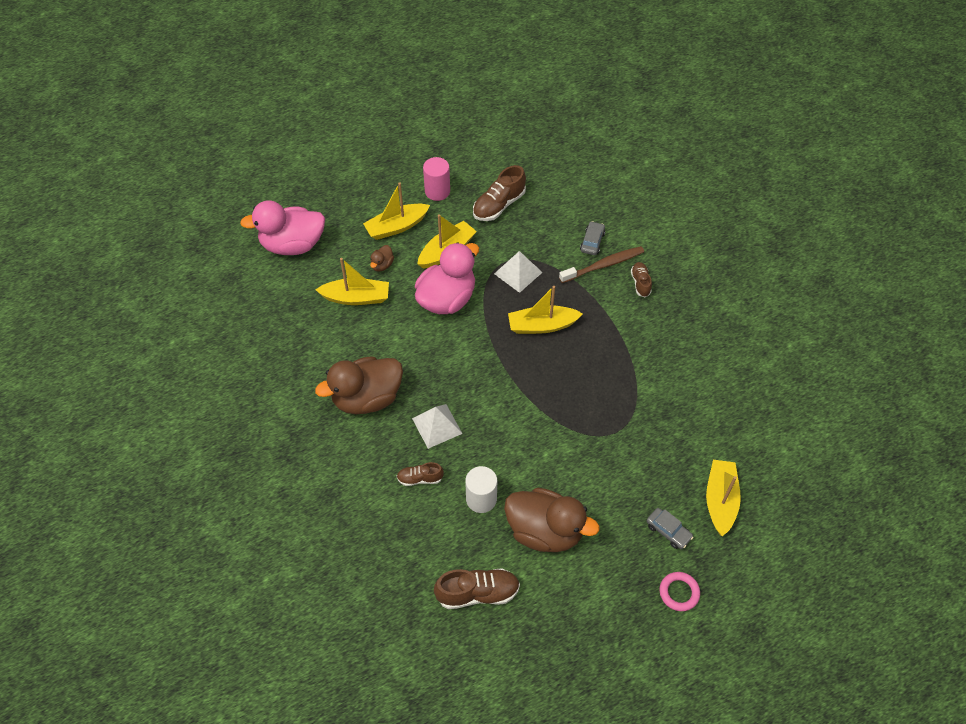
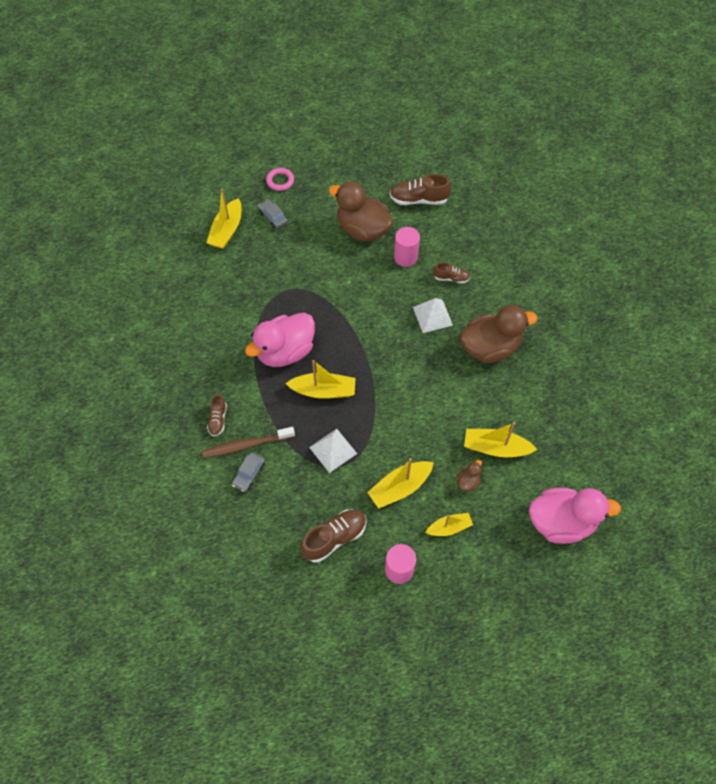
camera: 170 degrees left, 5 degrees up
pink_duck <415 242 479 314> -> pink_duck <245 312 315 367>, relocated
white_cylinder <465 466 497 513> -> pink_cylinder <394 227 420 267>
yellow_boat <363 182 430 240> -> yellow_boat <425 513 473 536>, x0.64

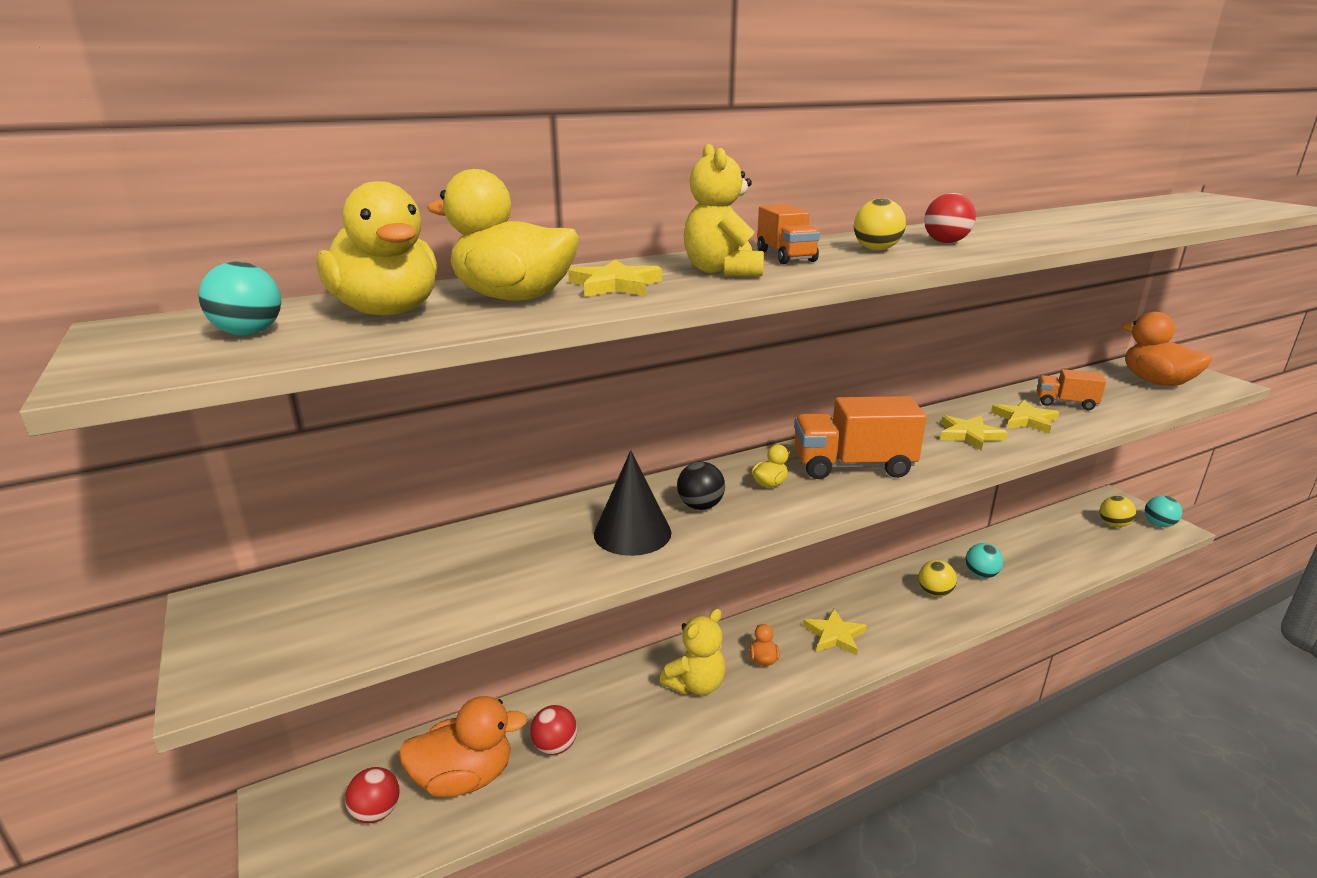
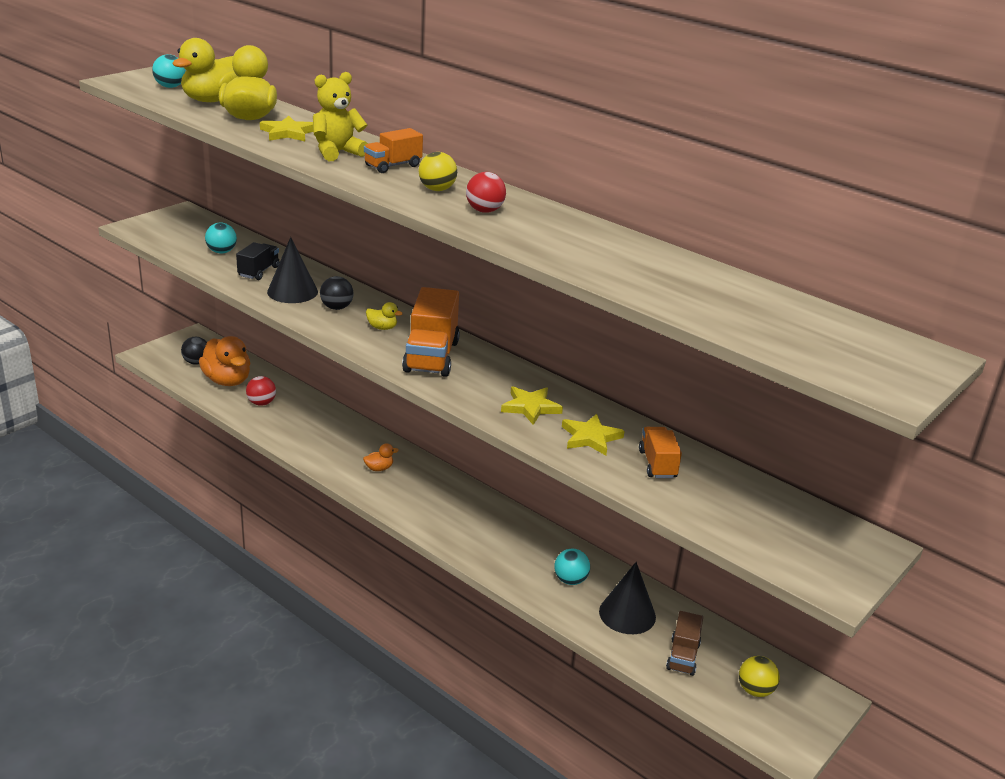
camera: 65 degrees right, 5 degrees up
red_ball <345 767 399 823> -> black_ball <181 337 207 365>
turquoise_ball <1145 496 1182 527> -> turquoise_ball <205 222 237 254>, relocated
none -> black_truck <236 242 280 280>
orange_truck <794 396 927 479> -> orange_truck <402 287 460 377>, 150 degrees counterclockwise
none -> black_cone <599 562 656 634>
none -> brown_truck <666 611 703 676>
yellow_teddy_bear <660 609 726 695> -> none
yellow_star <803 609 867 656> -> none
yellow_ball <919 560 957 597> -> none
orange_duck <1121 312 1212 386> -> none

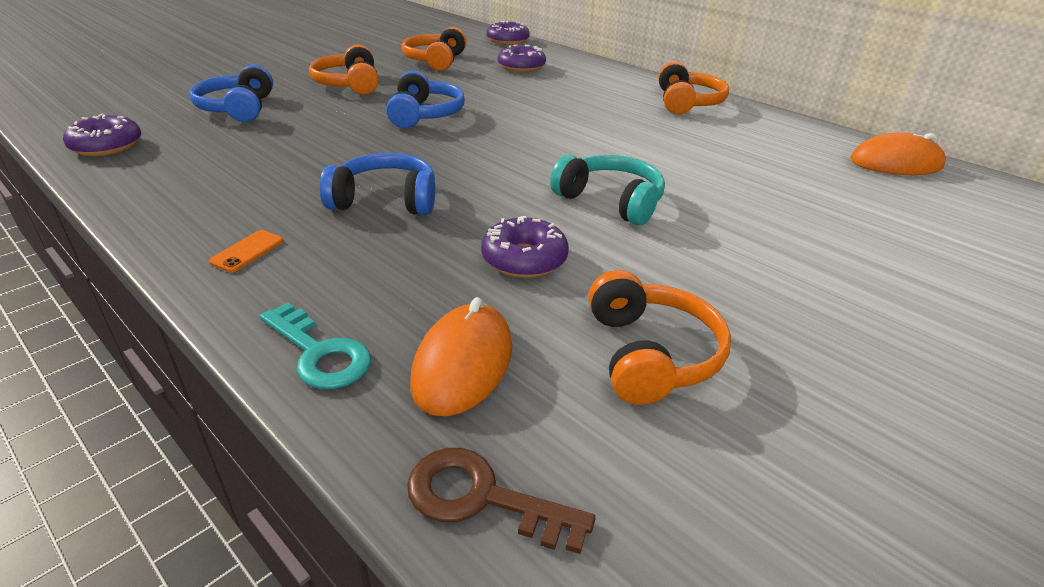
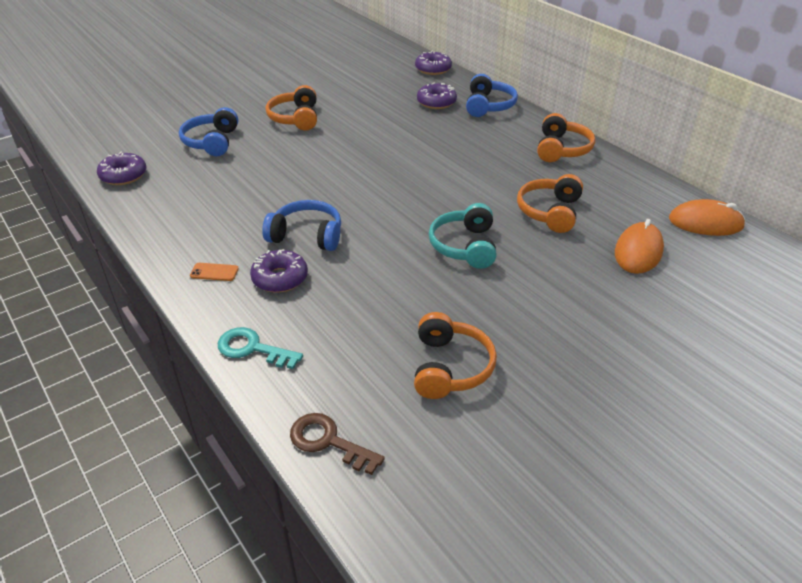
camera: 10 degrees right, 5 degrees up
orange_phone <209 230 284 273> -> orange_phone <190 263 239 281>, 60 degrees clockwise
turquoise_key <260 302 371 389> -> turquoise_key <218 327 303 369>, 150 degrees clockwise
purple_donut <481 216 569 278> -> purple_donut <250 249 308 293>, relocated
turquoise_headphones <550 155 665 225> -> turquoise_headphones <429 203 497 269>, 135 degrees counterclockwise
blue_headphones <386 70 465 128> -> blue_headphones <466 74 518 117>, relocated
orange_headphones <402 27 467 71> -> orange_headphones <517 174 583 233>, relocated
orange_mouse <410 297 512 417> -> orange_mouse <615 219 664 274>, relocated

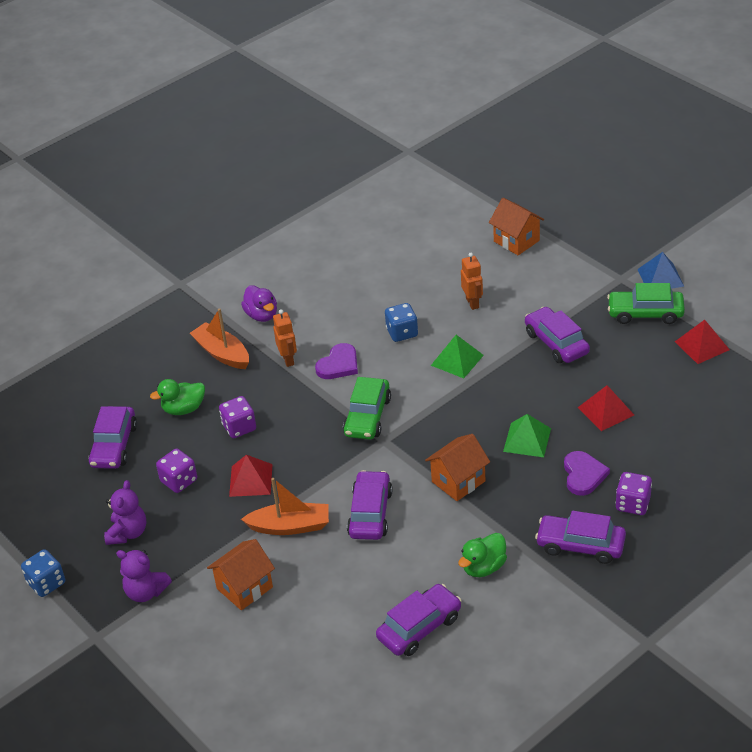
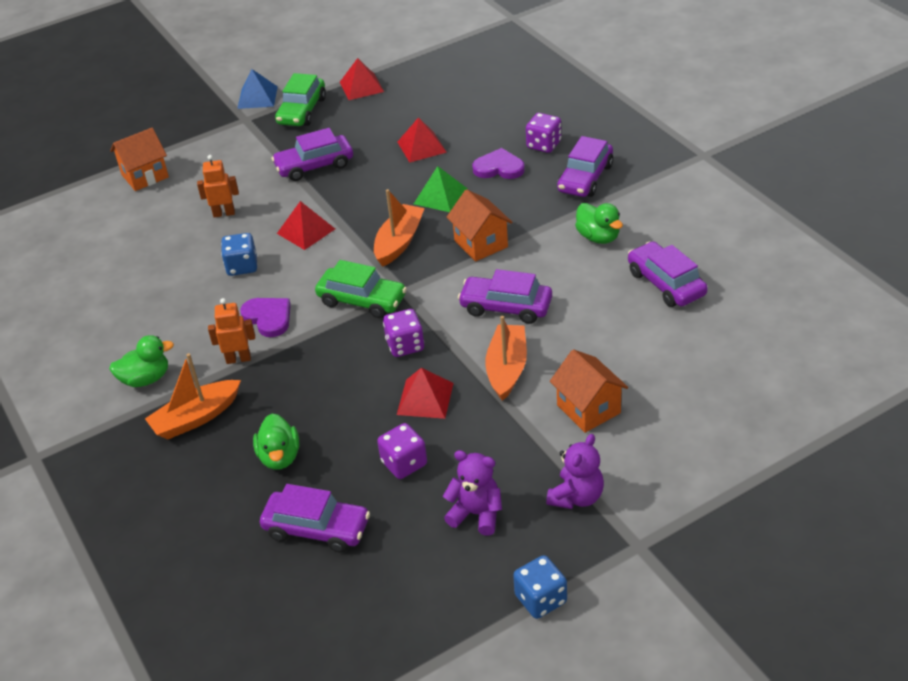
camera: 80 degrees left, 0 degrees up
purple_duck <241 285 277 322> -> green_duck <109 335 174 387>
green_pyramid <431 335 484 378> -> red_pyramid <277 201 335 250>
none -> orange_boat <374 189 425 267>
purple_dice <219 396 256 438> -> purple_dice <383 309 424 357>, relocated

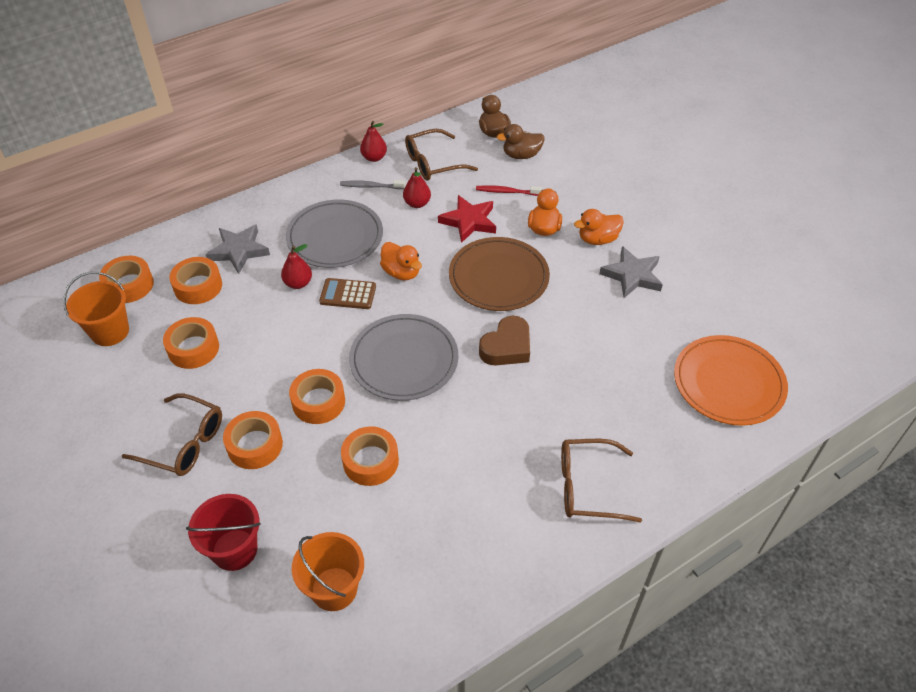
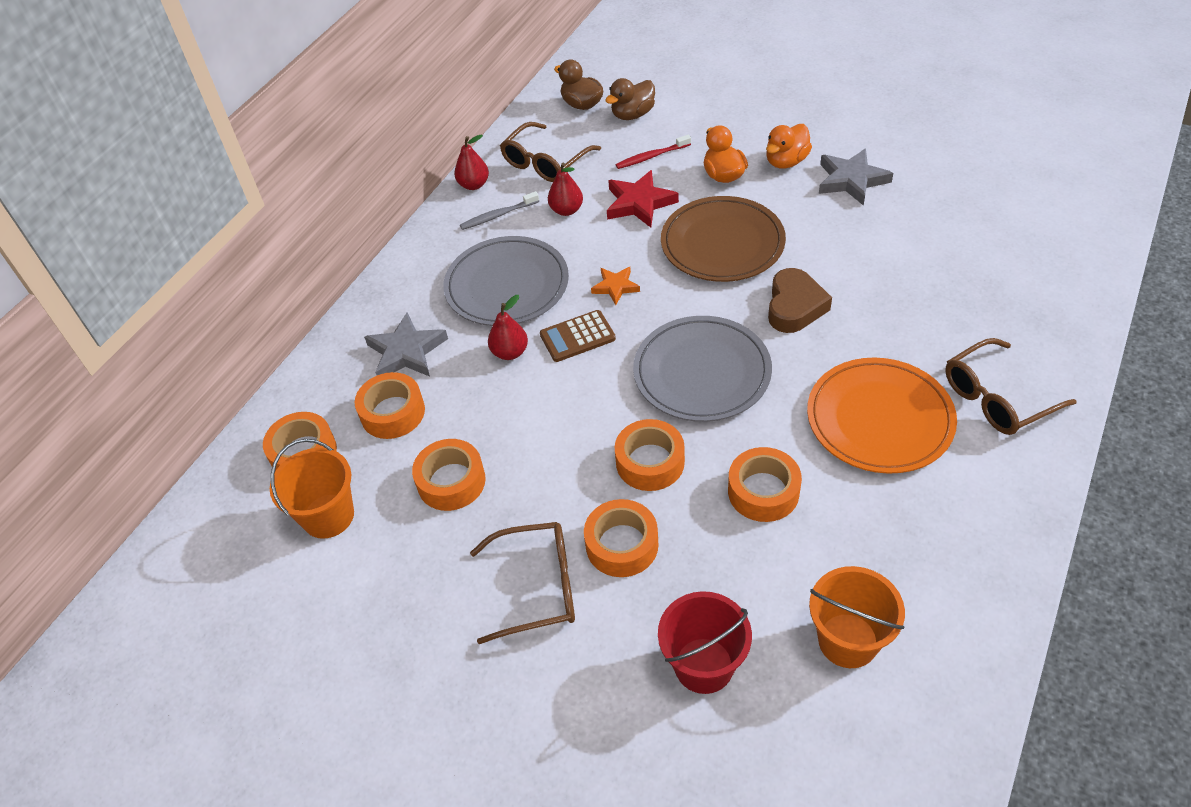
camera: 25 degrees left, 0 degrees up
orange_duck <380 242 422 280> -> orange_star <591 267 640 305>
orange_plate <674 335 788 426> -> orange_plate <807 357 957 474>, relocated

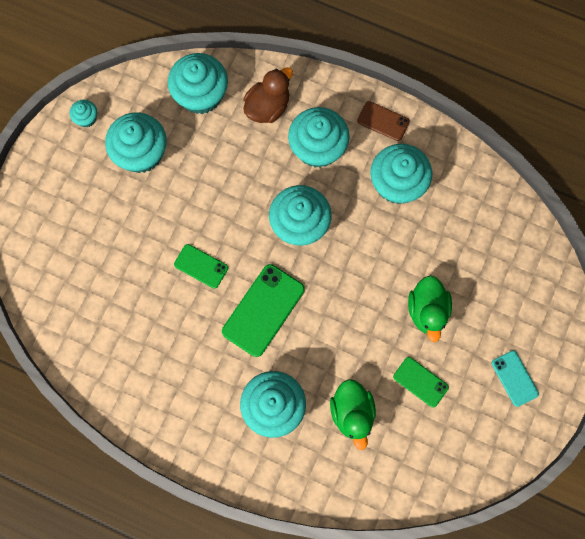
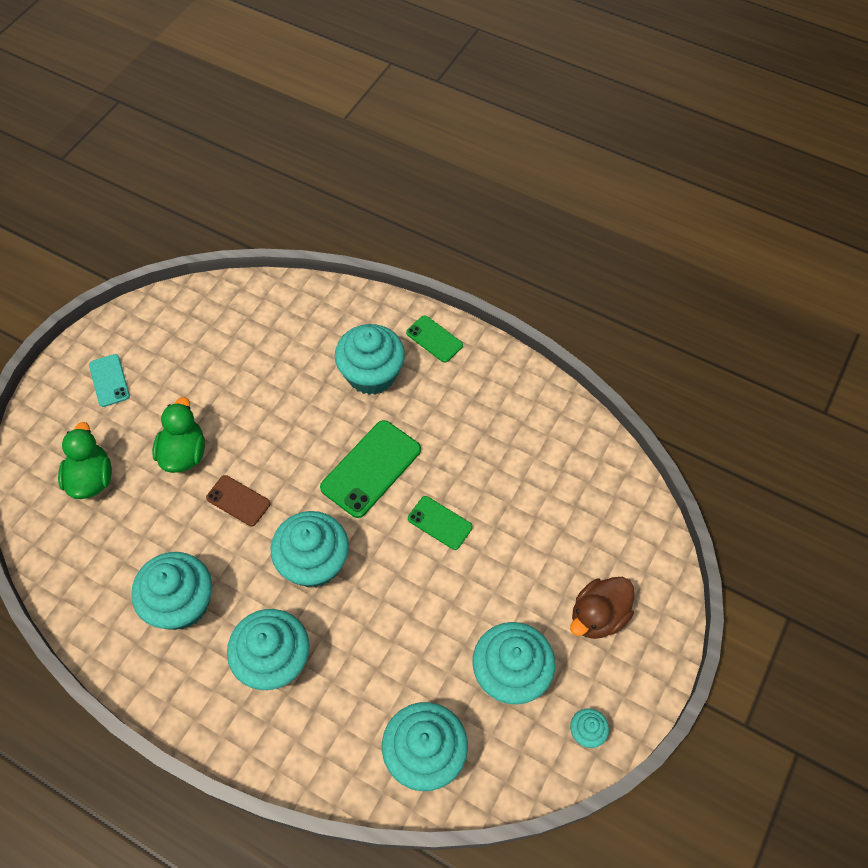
camera: 175 degrees left, 15 degrees down
green_duck <330 379 376 450> -> green_duck <58 422 112 499>, relocated
brown_phone <357 101 410 141> -> brown_phone <206 475 270 526>, relocated
green_phone <393 357 449 408> -> green_phone <406 315 463 363>, relocated
brown_duck <243 67 293 123> -> brown_duck <570 577 634 639>, relocated

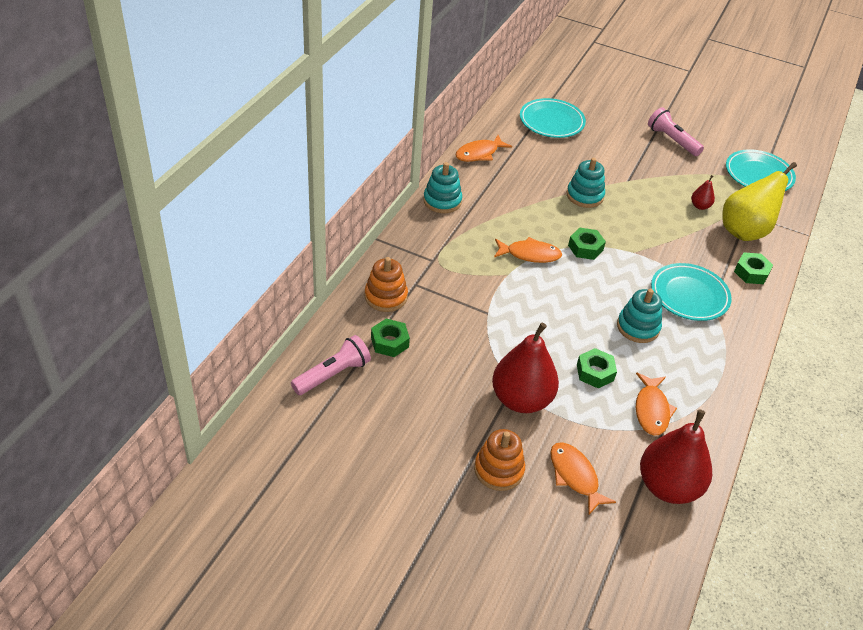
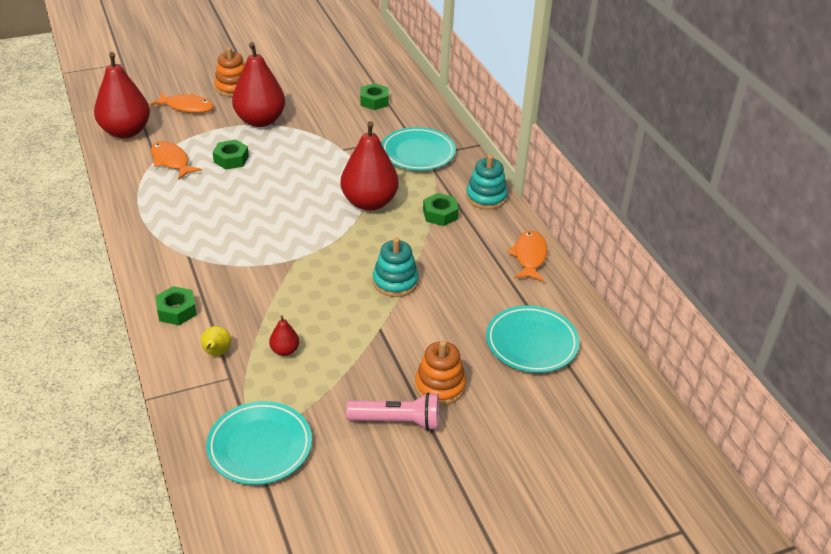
camera: 135 degrees right, 5 degrees down
yellow_pear <722 162 797 241> -> yellow_pear <201 326 231 356>, x0.44
orange_fish <494 237 562 263> -> red_pear <341 121 399 211>
turquoise_plate <651 263 732 321> -> turquoise_plate <382 127 456 171>, relocated
orange_stacking_toy <365 257 408 312> -> orange_stacking_toy <415 341 466 405>, relocated
green_nut <568 228 606 260> -> green_nut <423 193 459 226>, relocated
pink_flashlight <291 335 371 395> -> none
turquoise_stacking_toy <617 289 662 343> -> none

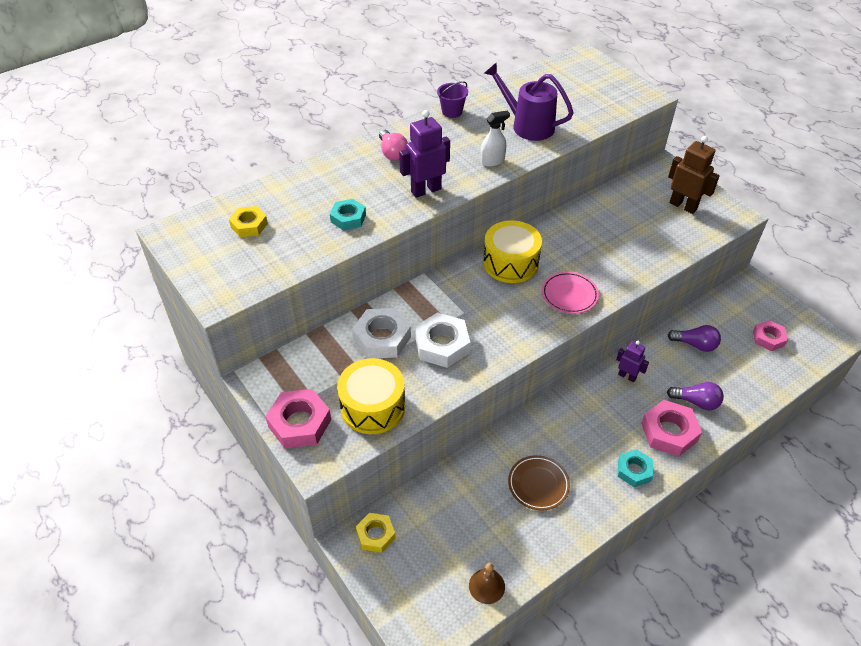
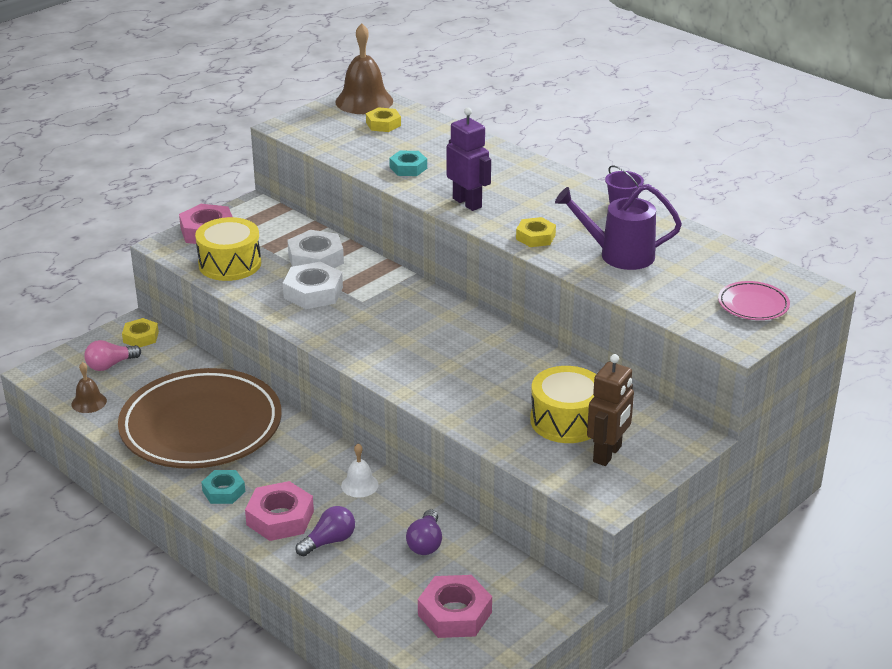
camera: 80 degrees right, 15 degrees down
pink_light_bulb <379 130 408 161> -> pink_light_bulb <84 340 141 371>, relocated
brown_plate <508 455 570 511> -> brown_plate <118 368 282 469>, x2.46
purple_light_bulb <667 382 724 410> -> purple_light_bulb <296 506 355 556>, 135 degrees counterclockwise
none -> brown_bell <335 23 393 114>
purple_robot <616 341 649 382> -> white_bell <341 443 379 498>
pink_nut <753 320 788 351> -> pink_nut <418 575 492 638>, x1.57
white_spray_bottle <481 111 510 167> -> yellow_nut <516 217 556 247>
yellow_drum <483 220 542 283> -> yellow_drum <530 366 596 443>, relocated
purple_watering_can <484 62 573 141> -> purple_watering_can <555 184 682 270>, 105 degrees counterclockwise
pink_plate <542 272 599 314> -> pink_plate <718 281 790 320>, relocated

